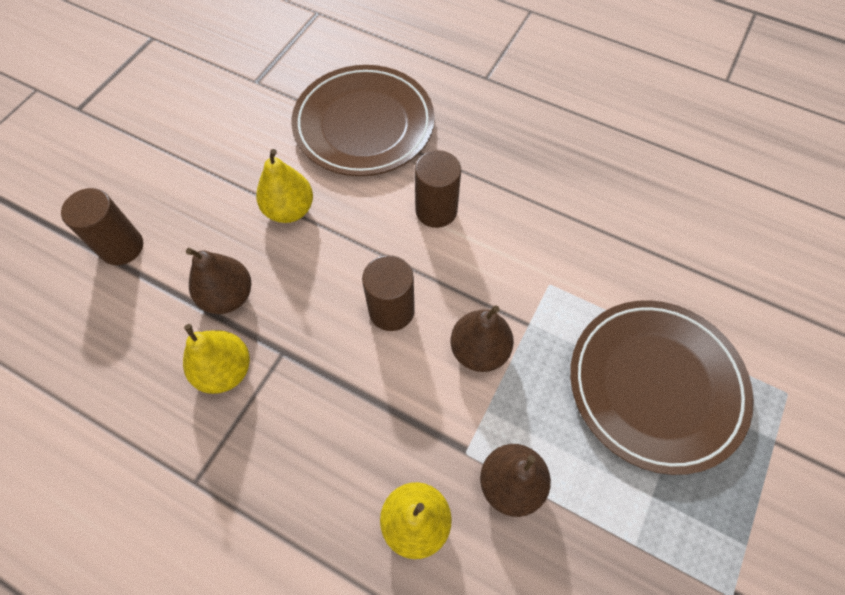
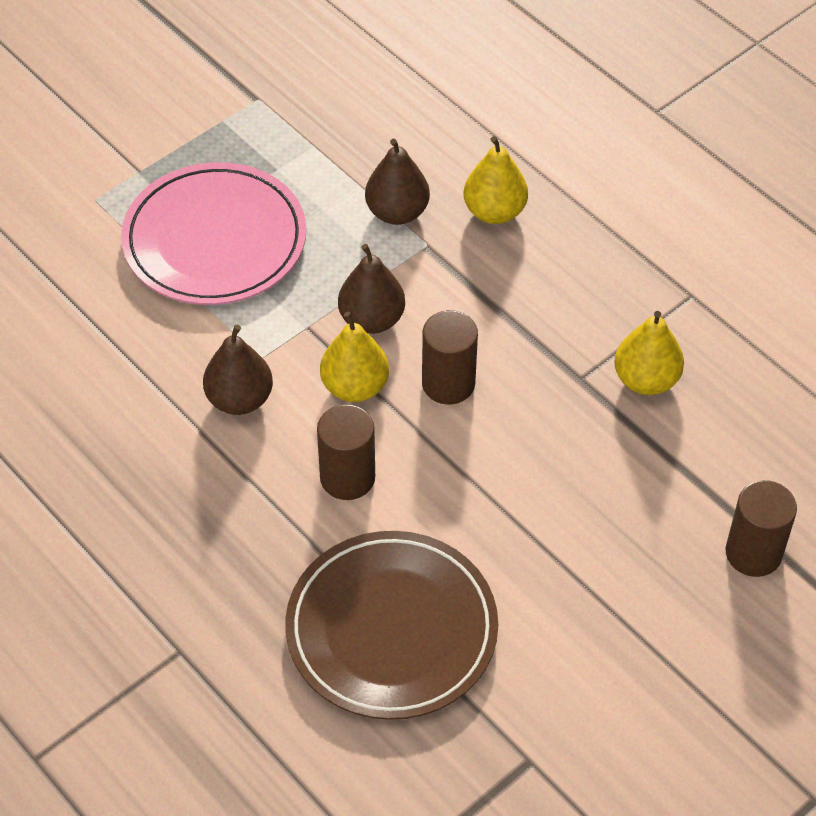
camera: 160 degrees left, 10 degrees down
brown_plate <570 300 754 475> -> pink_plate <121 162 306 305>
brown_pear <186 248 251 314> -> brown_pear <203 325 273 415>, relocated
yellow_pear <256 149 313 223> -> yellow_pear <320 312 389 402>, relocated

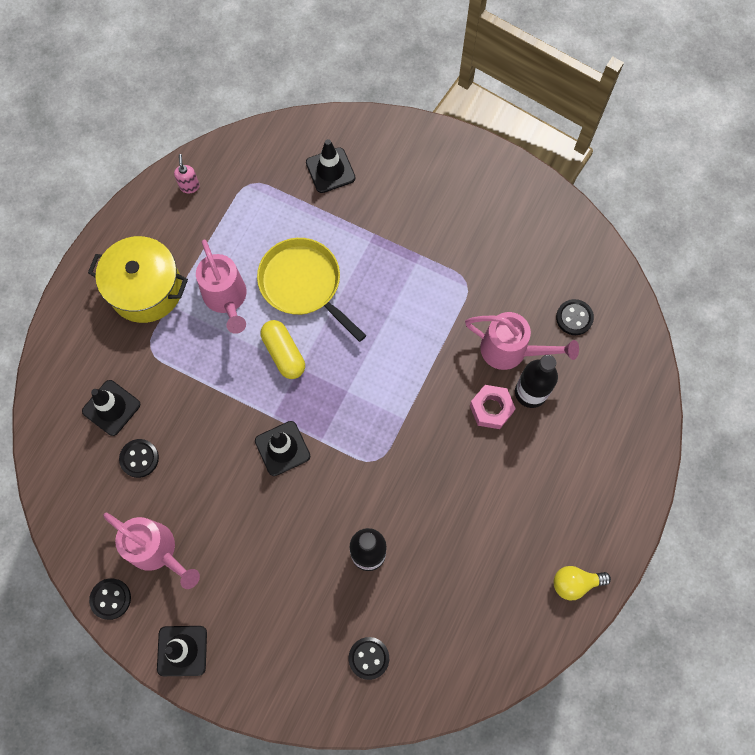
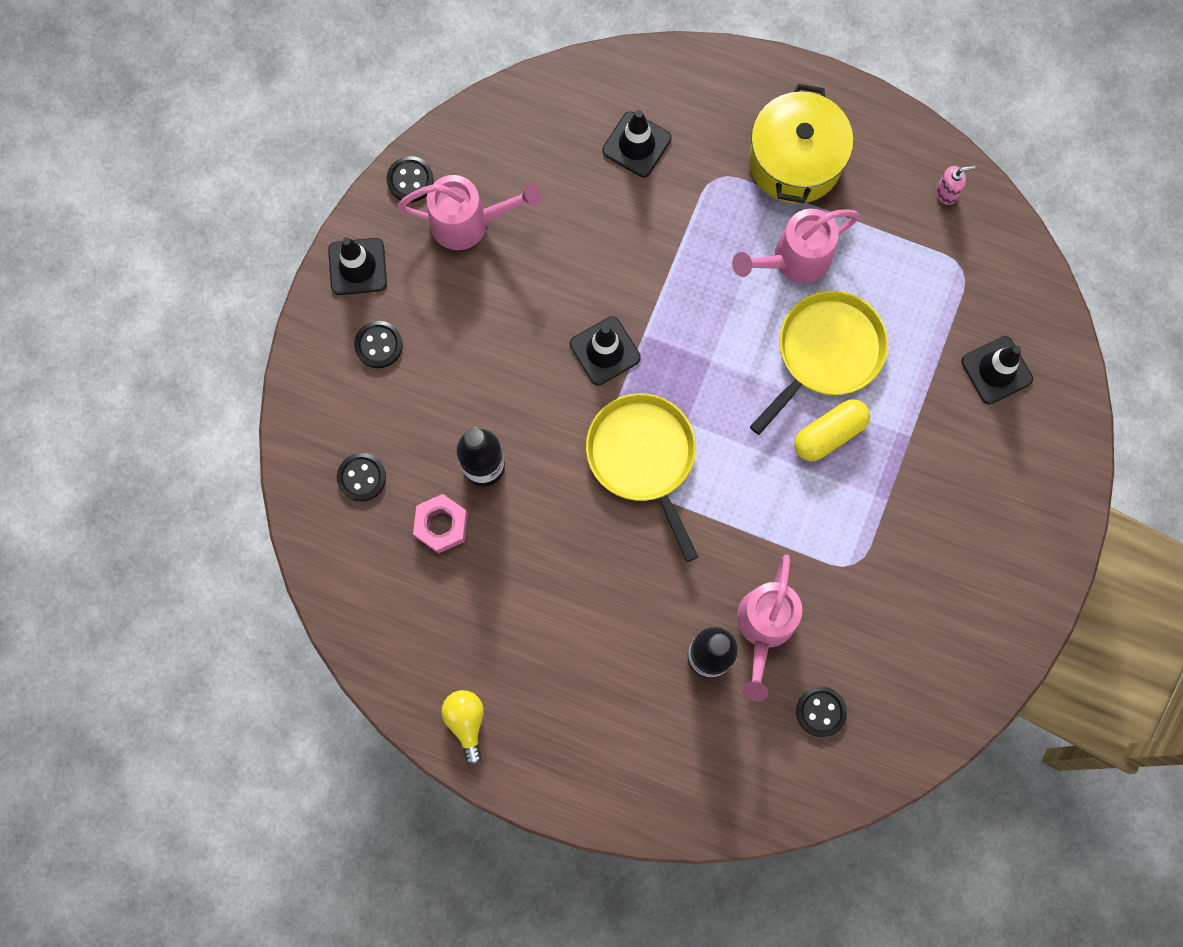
camera: 85 degrees right, 5 degrees up
black_button <119 439 159 478> -> black_button <354 321 403 368>, relocated
pink_watering_can <103 512 200 589> -> pink_watering_can <398 175 541 250>, 120 degrees counterclockwise
pink_nut <470 385 516 429> -> pink_nut <413 494 468 554>, relocated
none -> yellow_pan <586 393 698 562>
yellow_capsule <261 320 305 379> -> yellow_capsule <794 399 870 461>, relocated

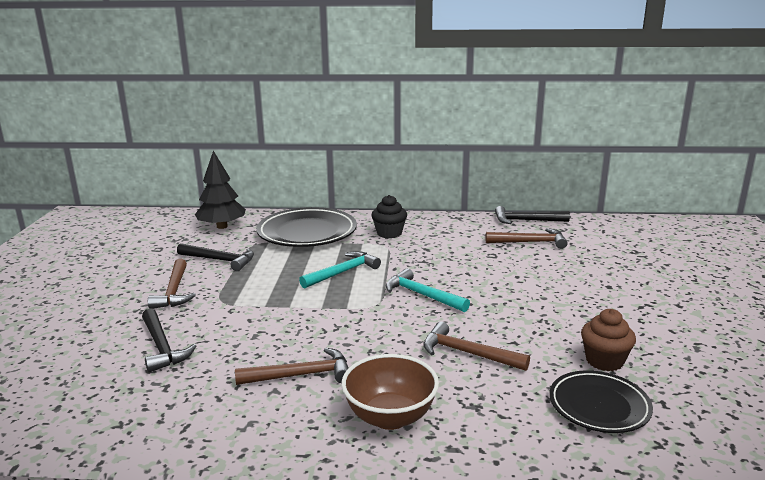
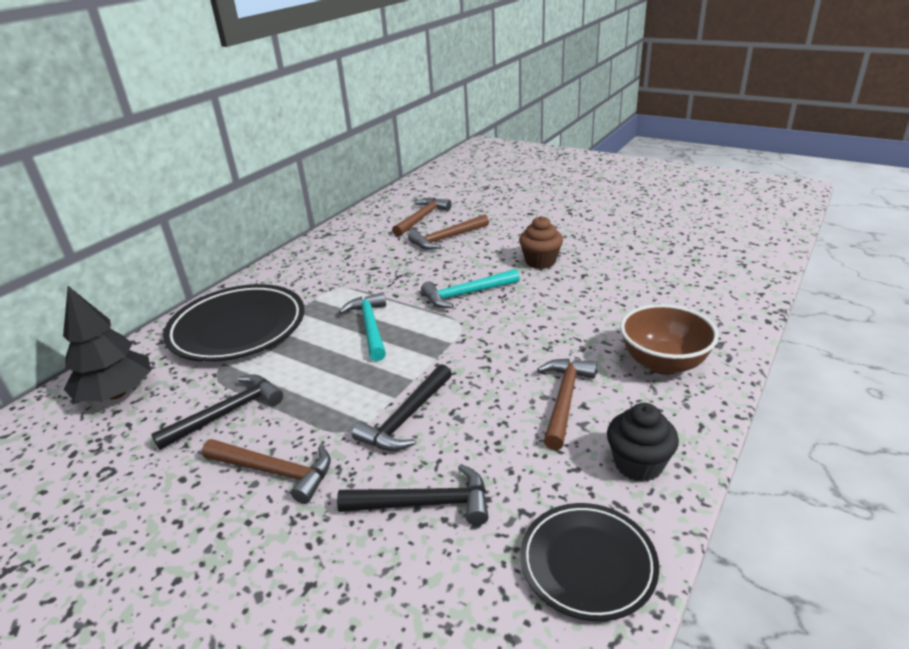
camera: 60 degrees left, 10 degrees up
black_hammer <495 206 570 224> -> black_hammer <352 364 452 451>, relocated
brown_hammer <423 322 530 371> -> brown_hammer <408 214 489 250>, relocated
brown_cupcake <581 309 636 371> -> brown_cupcake <519 216 563 269>, relocated
black_plate <549 370 653 433> -> black_plate <520 503 659 621>, relocated
black_cupcake <371 195 407 238> -> black_cupcake <607 403 679 482>, relocated

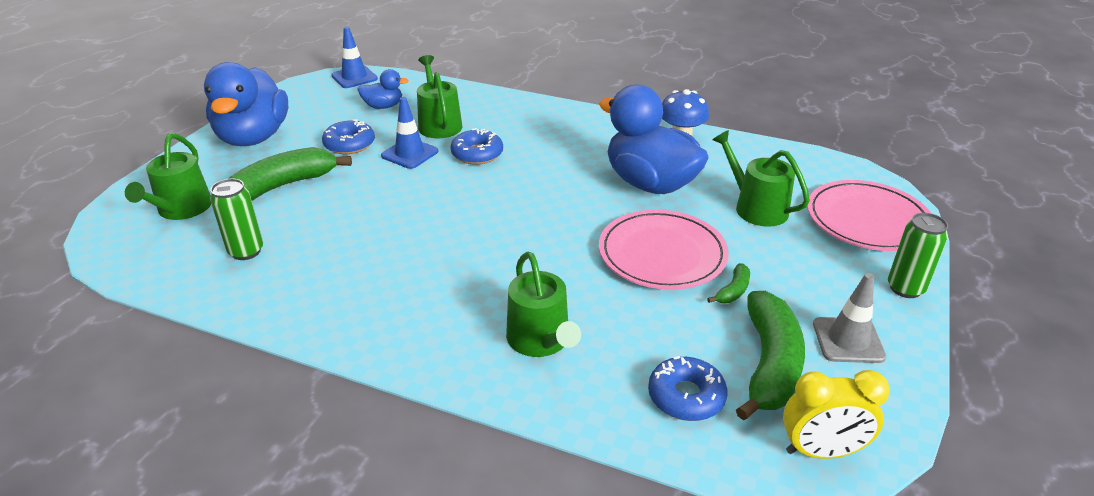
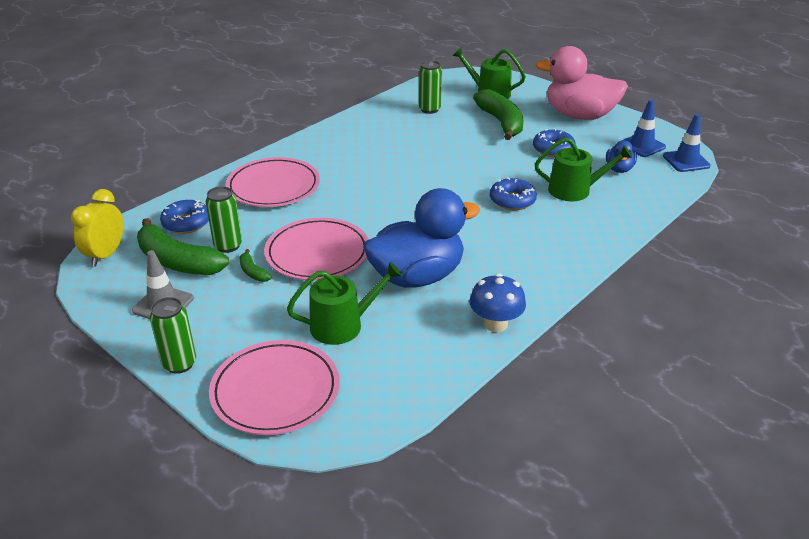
camera: 110 degrees right, 0 degrees up
none -> green_can <206 186 242 253>
green_watering_can <506 252 581 357> -> pink_plate <226 157 320 207>
blue_duck <204 62 288 146> -> pink_duck <535 46 628 120>
blue_traffic_cone <381 97 438 169> -> blue_traffic_cone <621 100 666 157>, relocated

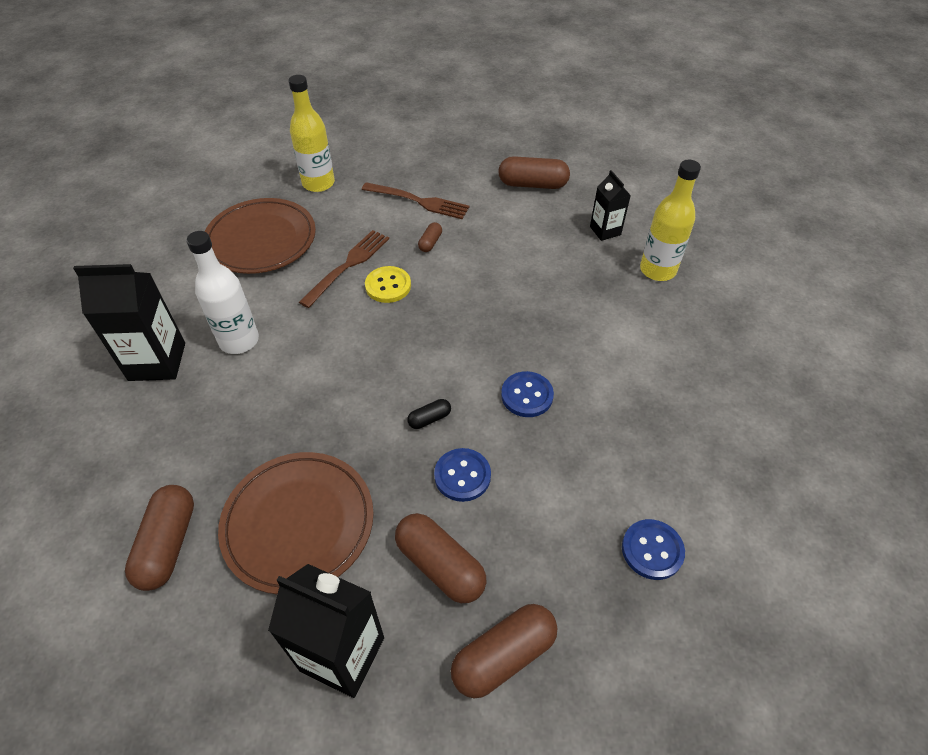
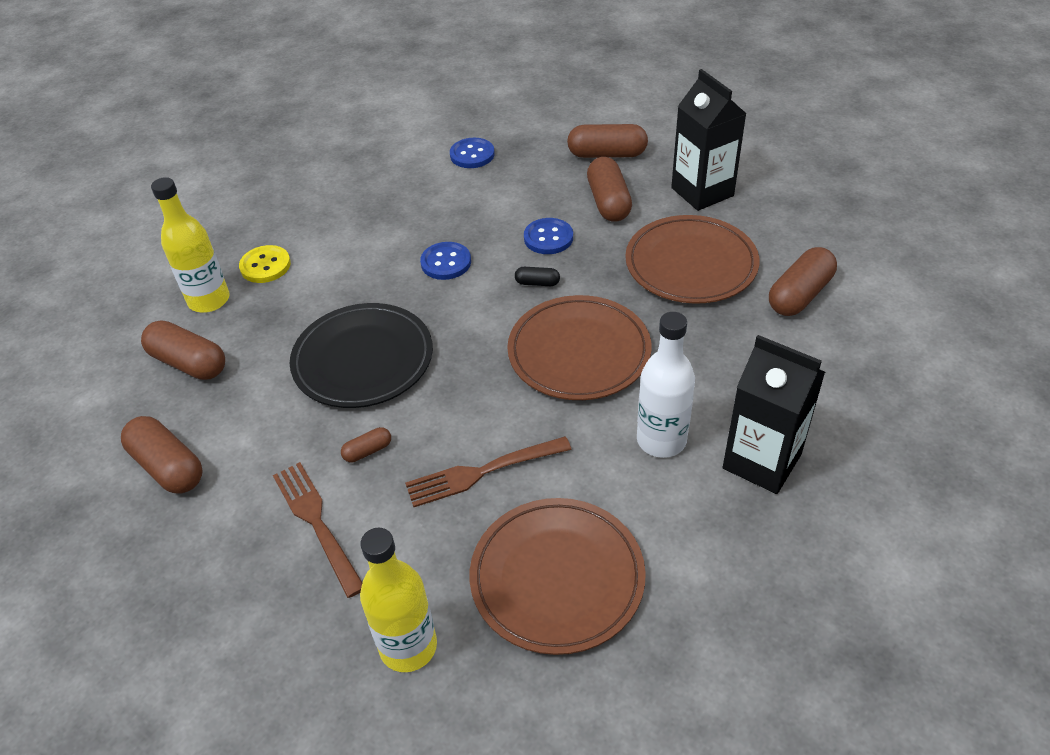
camera: 140 degrees left, 5 degrees down
black_carton <590 170 631 241> -> brown_capsule <141 320 225 380>
yellow_button <365 266 411 303> -> yellow_button <239 245 291 283>, relocated
none -> black_plate <290 303 433 408>
none -> brown_plate <507 295 652 400>

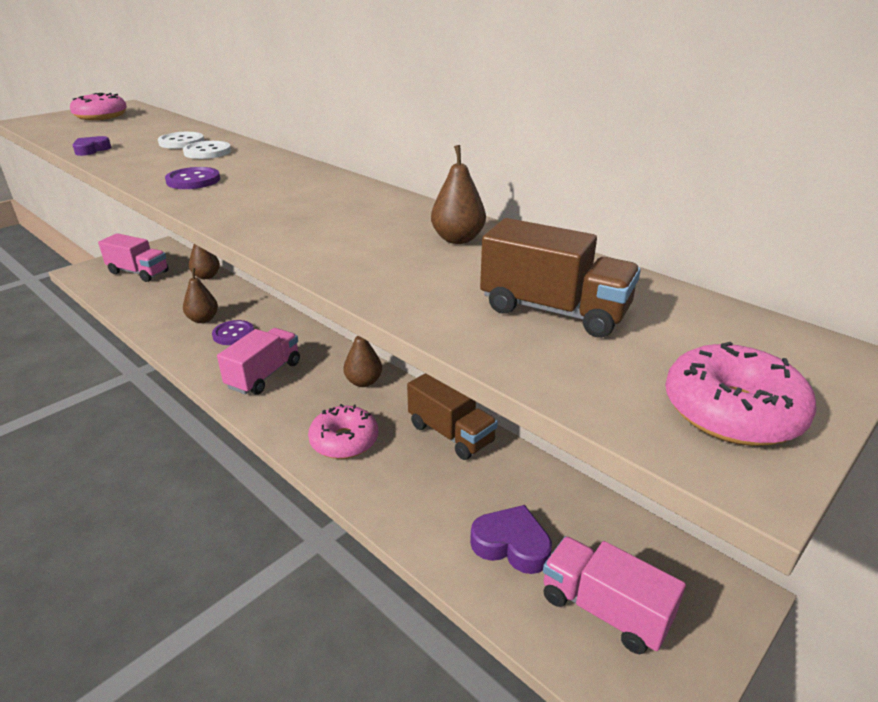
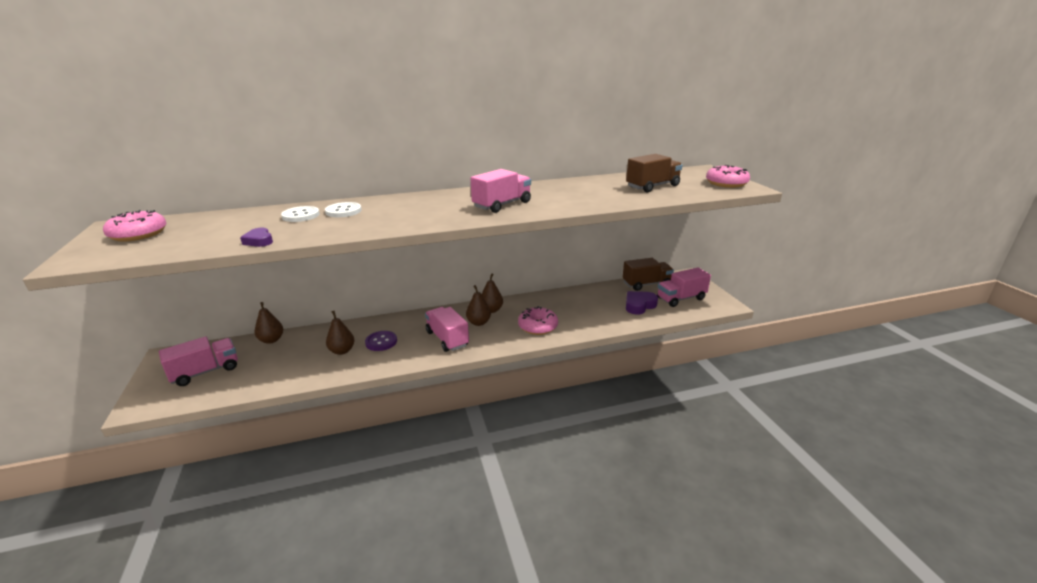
camera: 60 degrees left, 5 degrees down
brown_pear <431 145 486 244> -> brown_pear <466 285 491 326>, relocated
none -> pink_truck <470 169 531 213>
brown_truck <407 373 498 460> -> brown_truck <623 258 674 291>, relocated
purple_button <165 167 220 189> -> none

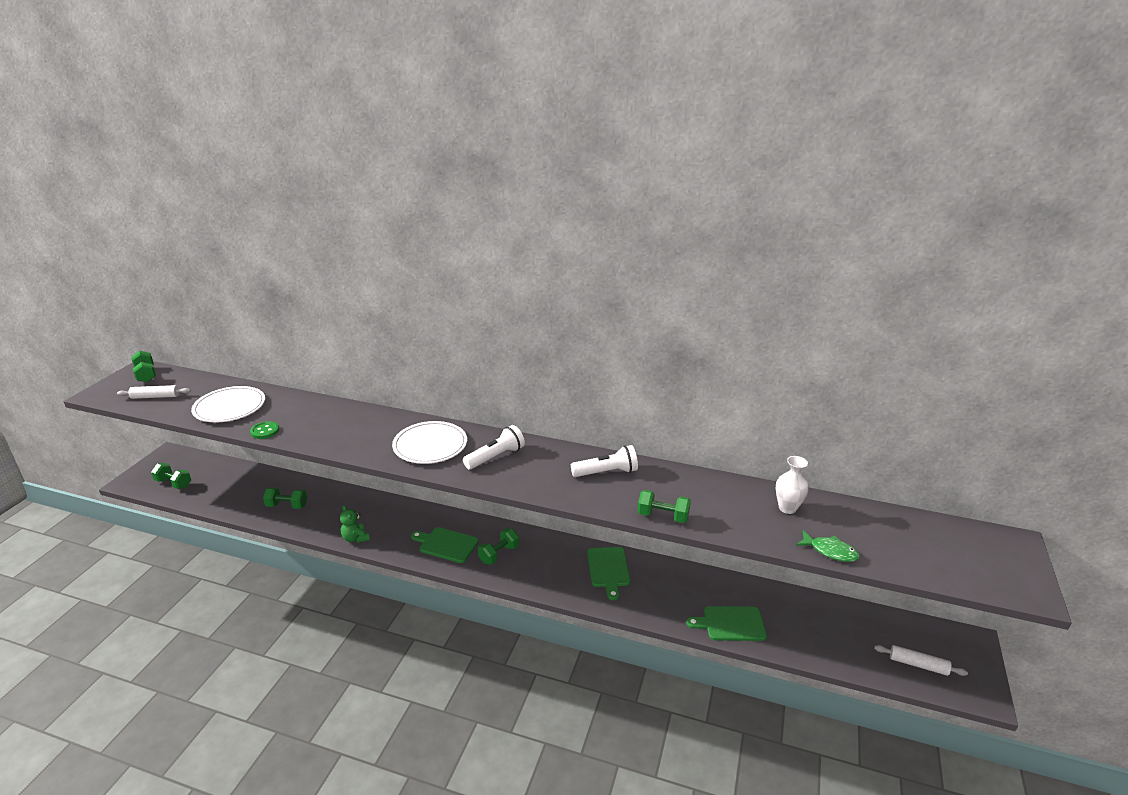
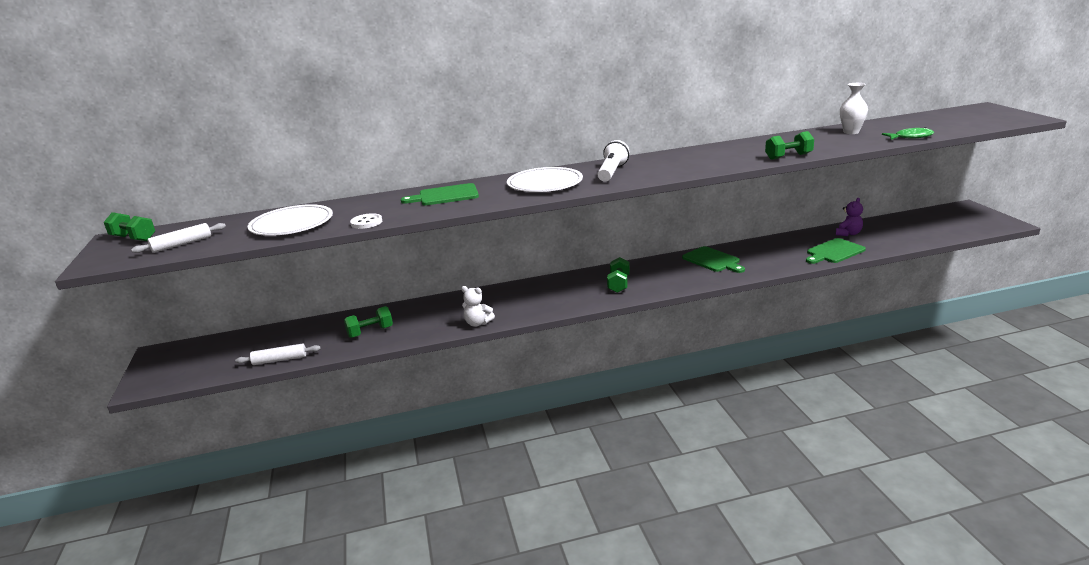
camera: 30 degrees left, 5 degrees down
white_rolling_pin <874 645 968 676> -> white_rolling_pin <235 343 321 365>, relocated
green_button <250 421 279 439> -> white_button <350 213 382 229>
green_cutting_board <411 527 479 563> -> green_cutting_board <401 183 479 205>, relocated
green_teddy_bear <340 505 370 543> -> white_teddy_bear <461 286 495 327>
none -> purple_teddy_bear <836 198 863 236>
green_dumbbell <151 463 191 489> -> none
white_flashlight <571 445 638 477> -> none

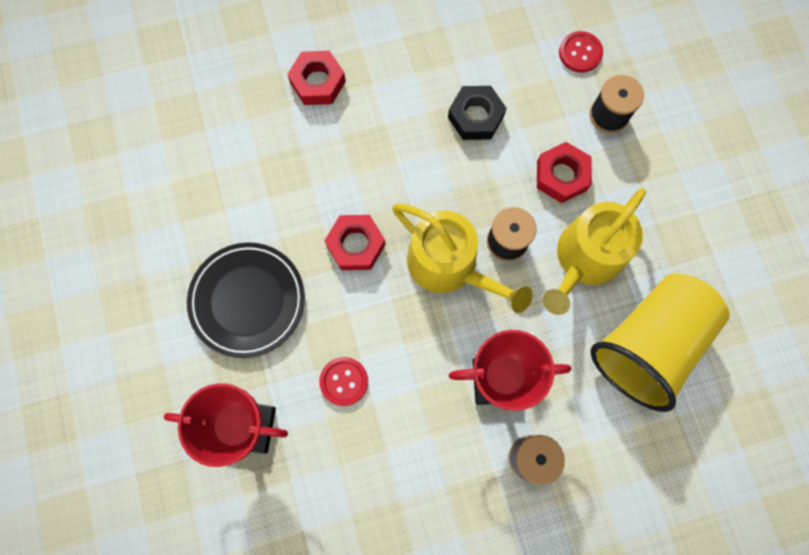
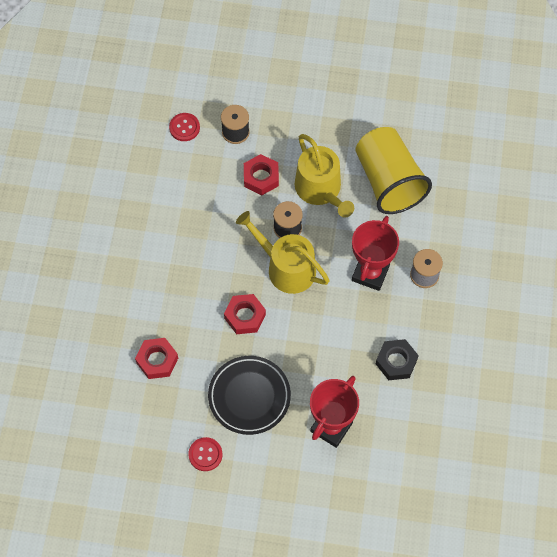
camera: 65 degrees left, 10 degrees down
red_nut <287 51 346 105> -> red_nut <135 338 178 379>, relocated
red_button <319 357 368 406> -> red_button <188 437 222 471>, relocated
yellow_watering_can <392 204 533 313> -> yellow_watering_can <236 211 330 294>, 120 degrees counterclockwise
black_nut <448 86 507 140> -> black_nut <376 339 419 380>, relocated

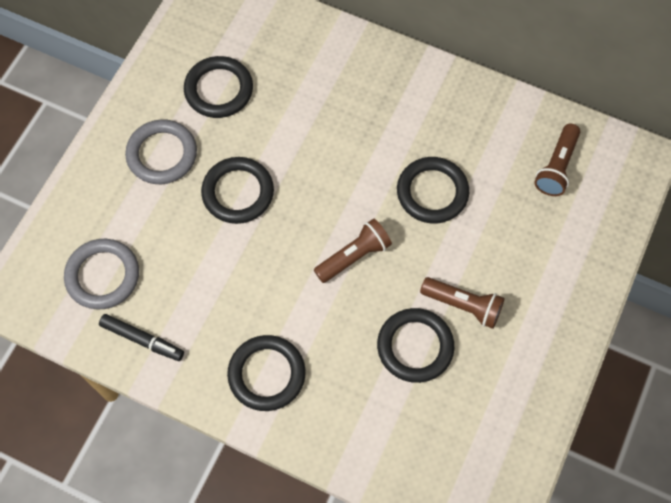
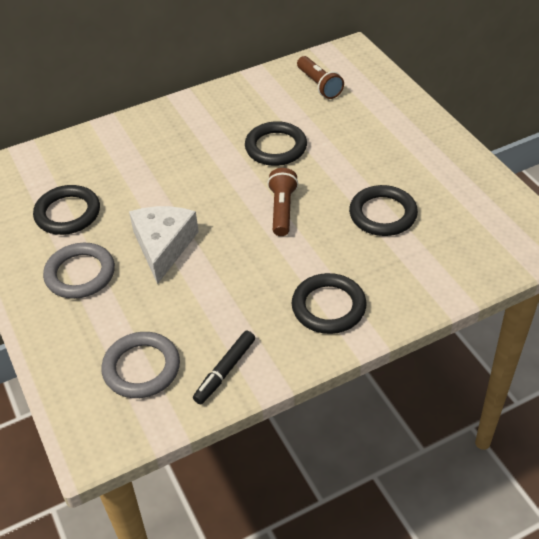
camera: 50 degrees left, 20 degrees down
black_ring <201 157 274 224> -> white_cheese <129 206 199 284>
black_marker <99 314 184 361> -> black_marker <193 331 255 404>, 150 degrees clockwise
brown_flashlight <420 277 505 329> -> none

